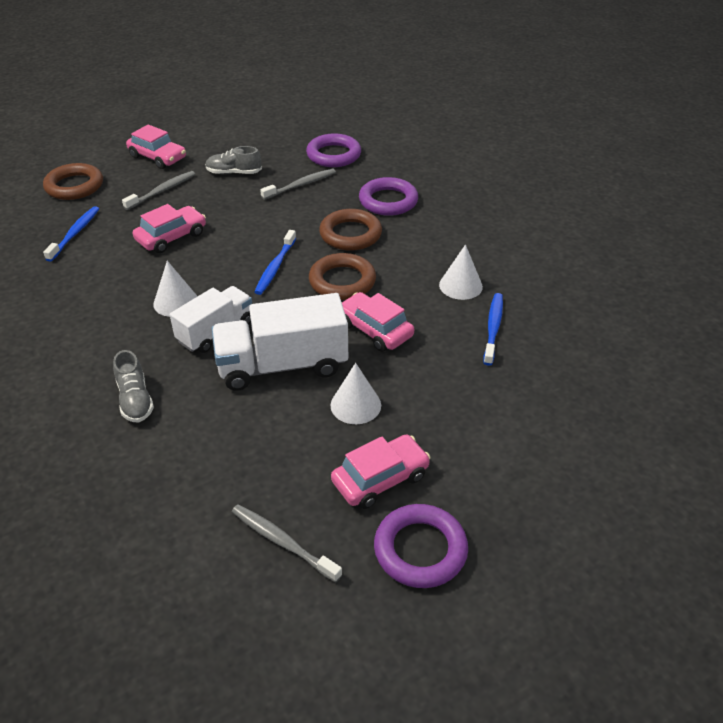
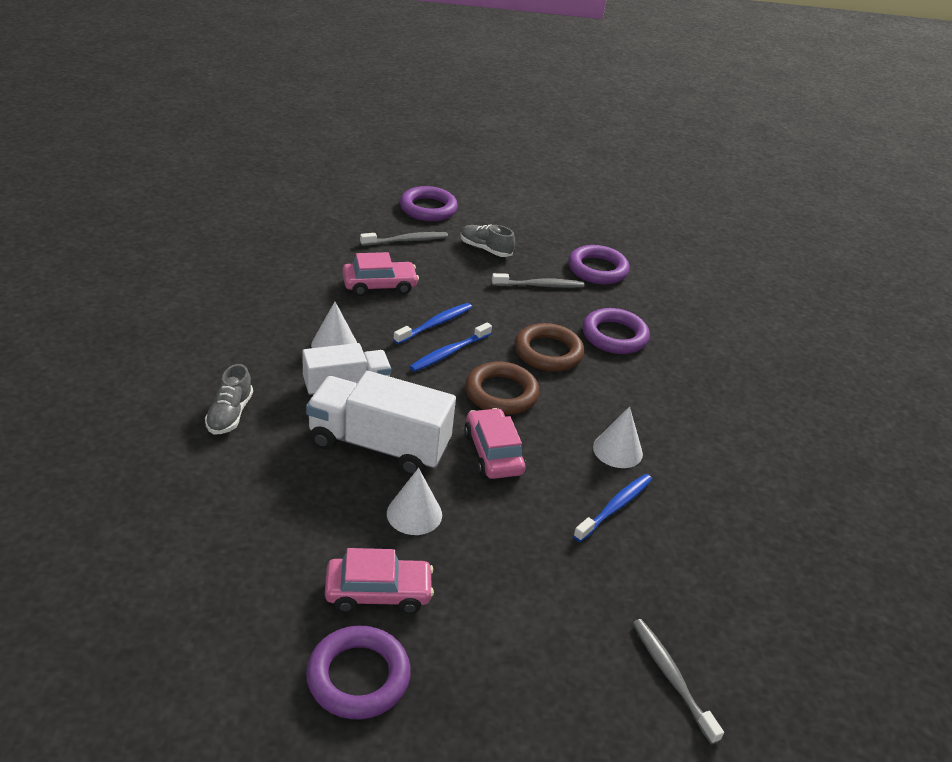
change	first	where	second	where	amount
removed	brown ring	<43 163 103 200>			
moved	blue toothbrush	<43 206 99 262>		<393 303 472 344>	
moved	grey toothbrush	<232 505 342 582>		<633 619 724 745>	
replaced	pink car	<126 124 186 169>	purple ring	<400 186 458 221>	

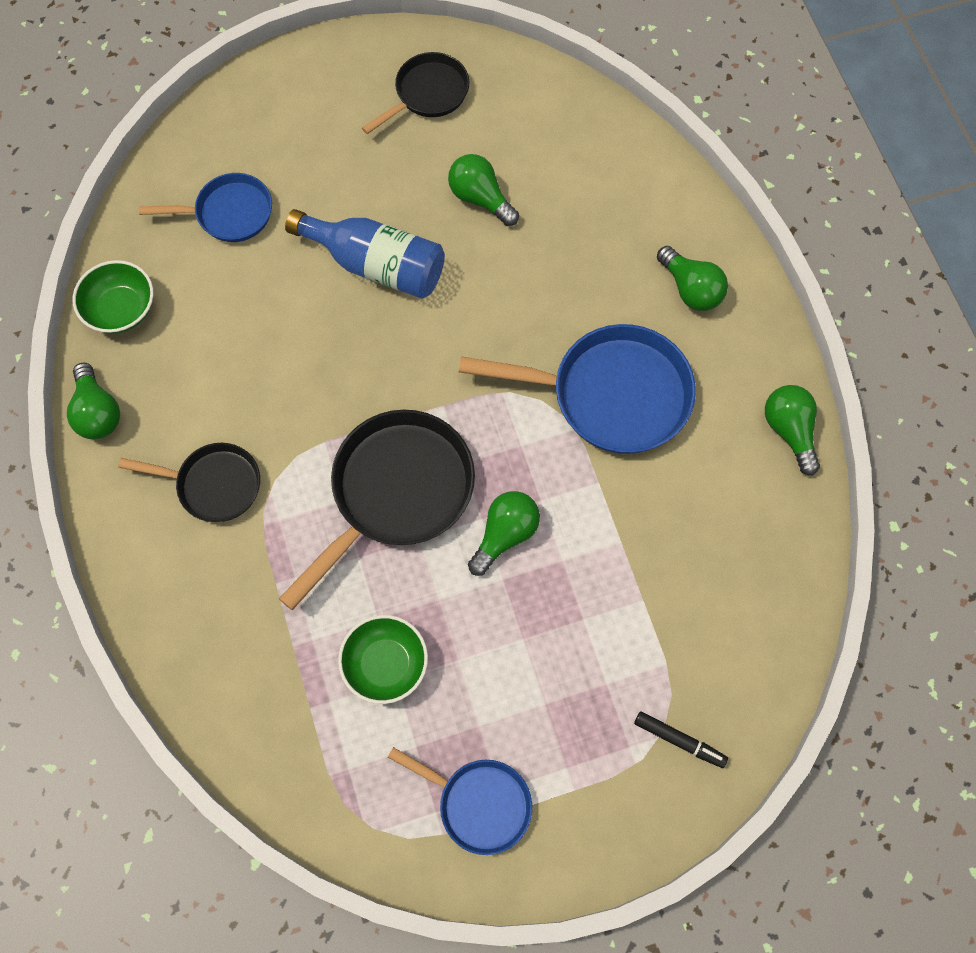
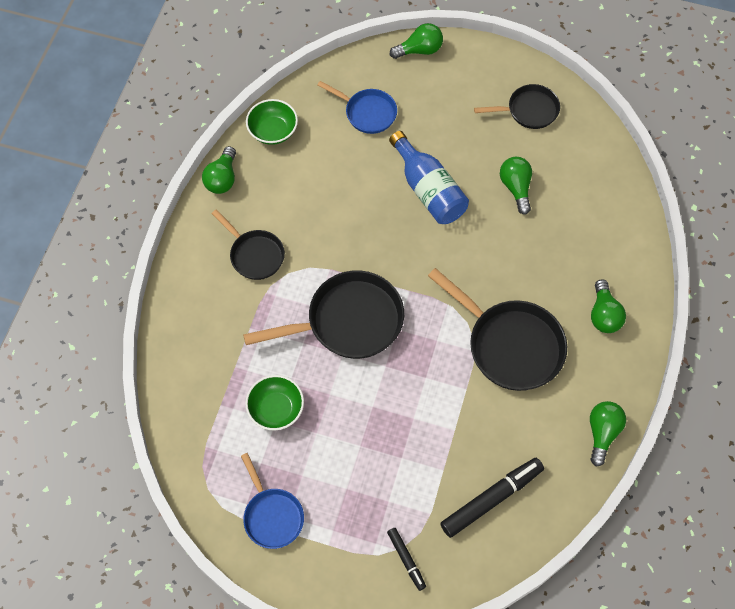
change	first	where	second	where	amount
added			black marker	<440 458 544 538>	
moved	green light bulb	<468 491 540 576>		<390 23 443 59>	
recoloured	blue pan	<459 324 696 454>	black pan	<428 268 567 391>	

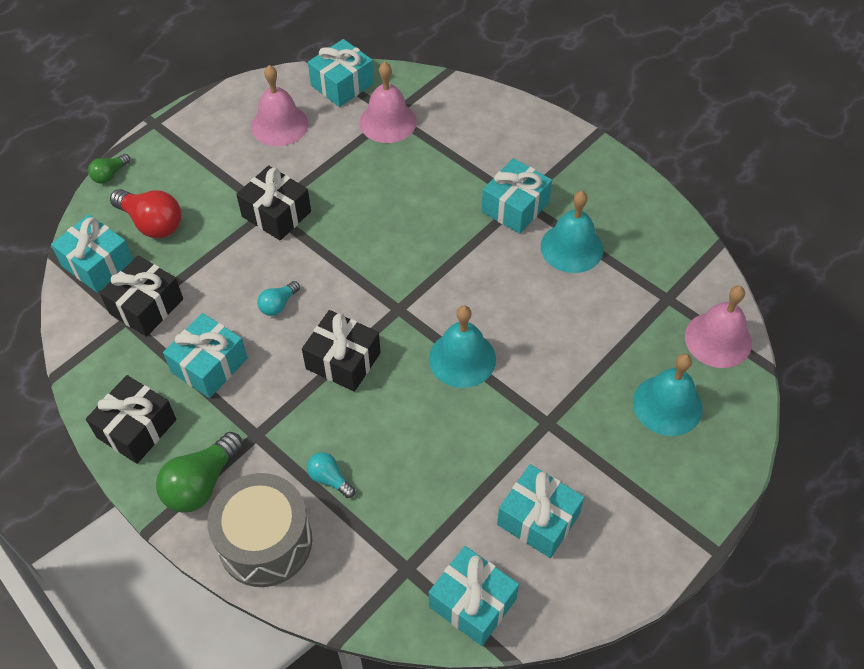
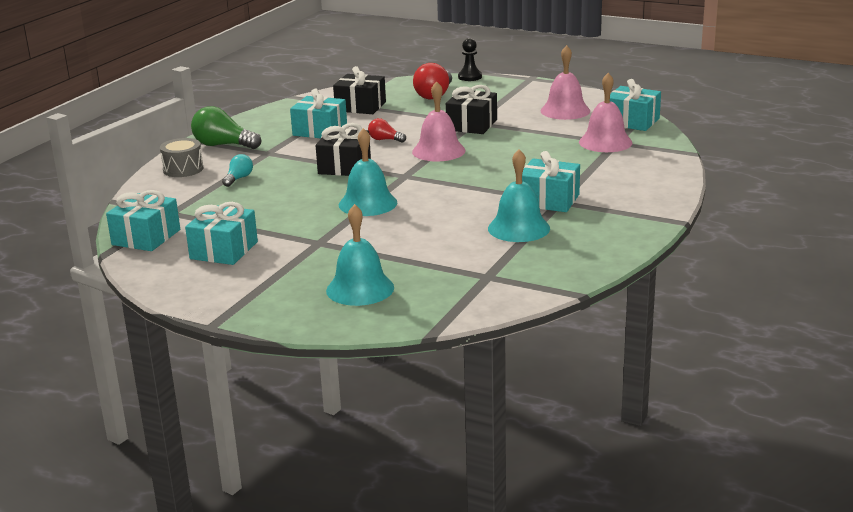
change	first	where	second	where	amount
removed	turquoise gift	<51 214 133 293>			
removed	black gift	<86 375 176 464>			
moved	pink bell	<685 286 752 368>		<412 81 466 161>	
replaced	green light bulb	<88 154 130 184>	black pawn	<458 38 482 81>	
recoloured	turquoise light bulb	<257 281 300 316>	red light bulb	<368 118 406 143>	
resized	grey drum	<207 473 312 587>		<160 138 203 177>	x0.59

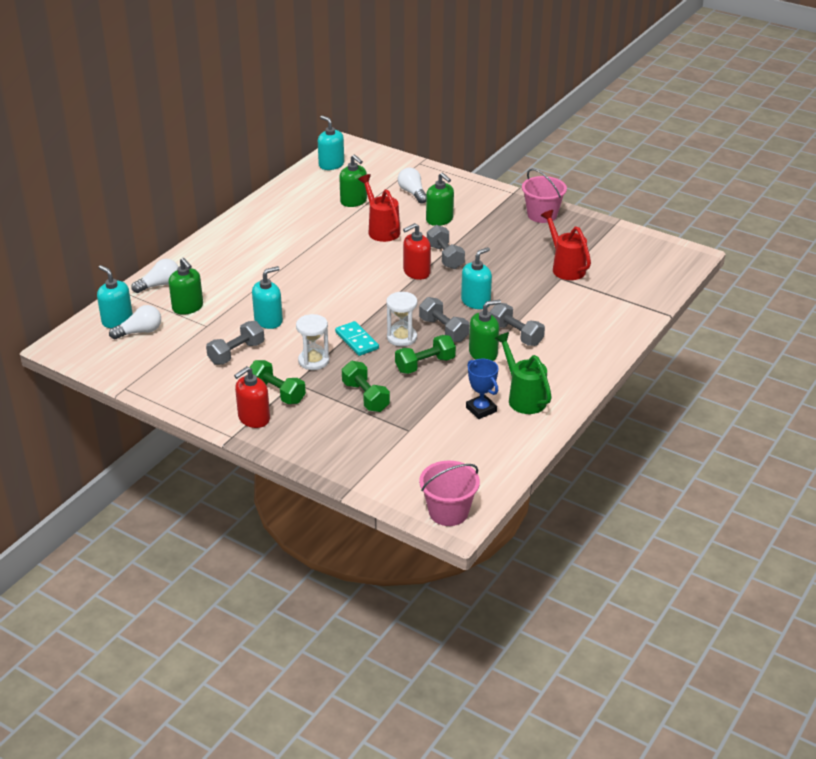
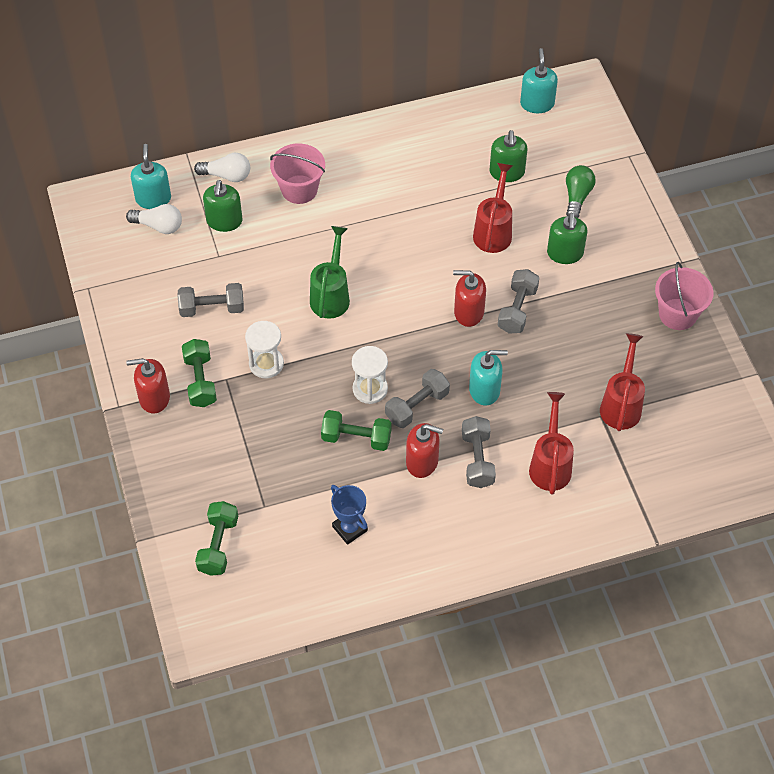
change	first	where	second	where	amount
removed	turquoise soap dispenser	<252 266 283 329>			
removed	turquoise domino	<335 321 379 356>			
added			red watering can	<529 392 574 495>	
moved	green dumbbell	<342 361 390 412>		<195 501 238 576>	
moved	pink bucket	<419 461 480 526>		<270 143 325 204>	
moved	green watering can	<494 332 552 414>		<310 226 350 319>	
recoloured	white light bulb	<398 168 426 204>	green light bulb	<566 165 596 218>	
recoloured	green soap dispenser	<469 300 501 361>	red soap dispenser	<406 423 443 478>	
turned	grey dumbbell	<419 297 469 342>		<385 369 450 428>	45 degrees clockwise
turned	blue trophy	<466 359 498 419>		<331 485 368 545>	45 degrees counterclockwise

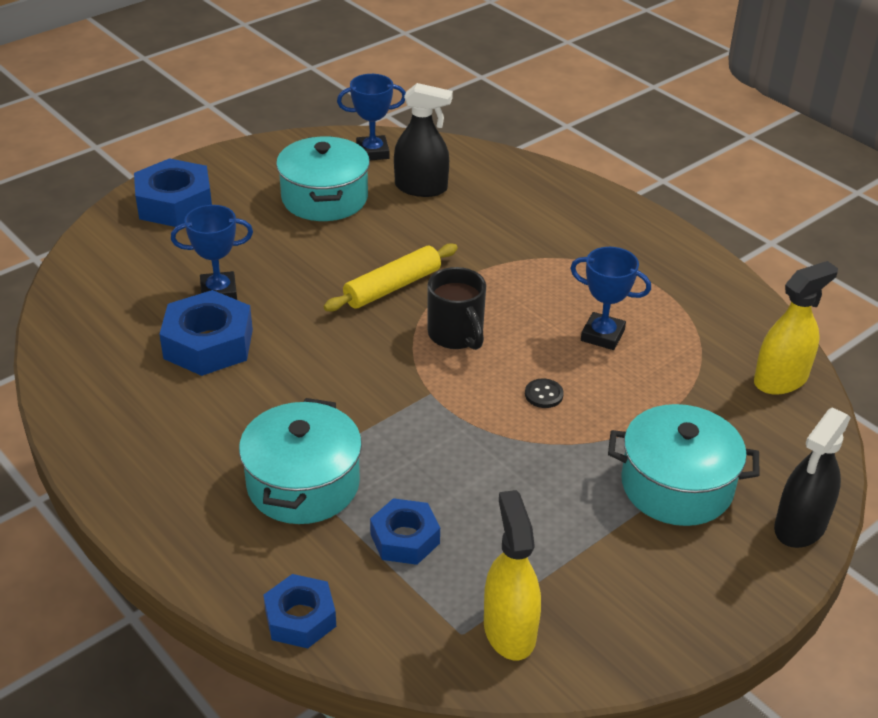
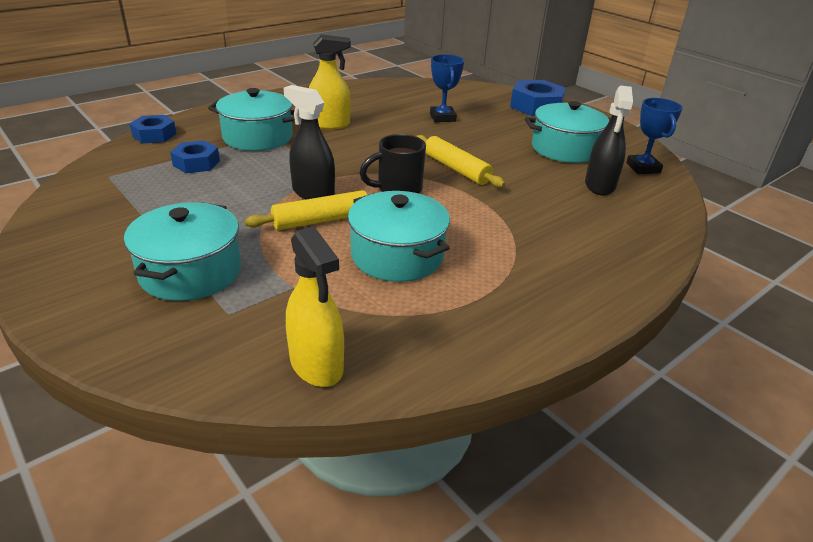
change	first	where	second	where	amount
removed	blue nut	<159 290 253 376>			
moved	yellow spray bottle	<484 490 541 660>		<309 34 351 130>	
moved	black spray bottle	<774 407 851 548>		<284 85 335 200>	
replaced	black button	<525 379 564 408>	yellow rolling pin	<245 190 367 230>	
replaced	blue trophy	<570 247 651 350>	turquoise pot	<348 191 450 282>	

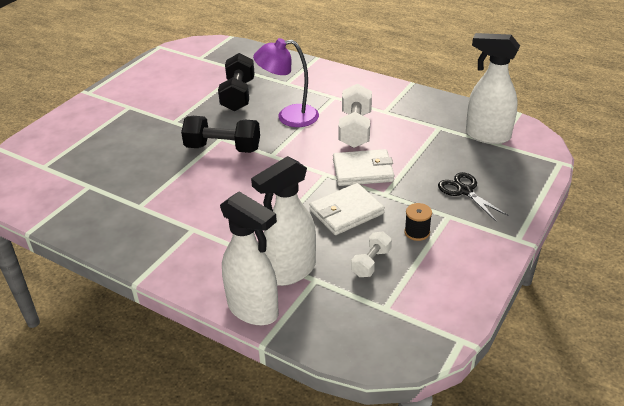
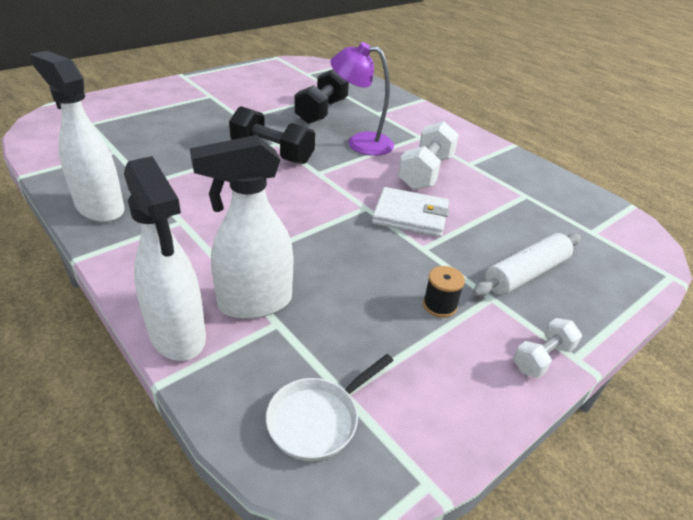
change	first	where	second	where	amount
removed	white wallet	<309 183 385 235>			
added			white pan	<266 354 394 461>	
moved	white dumbbell	<351 232 392 277>		<513 318 582 378>	
moved	white spray bottle	<466 33 520 144>		<30 51 125 222>	
replaced	black scissors	<438 172 509 221>	white rolling pin	<473 233 581 296>	

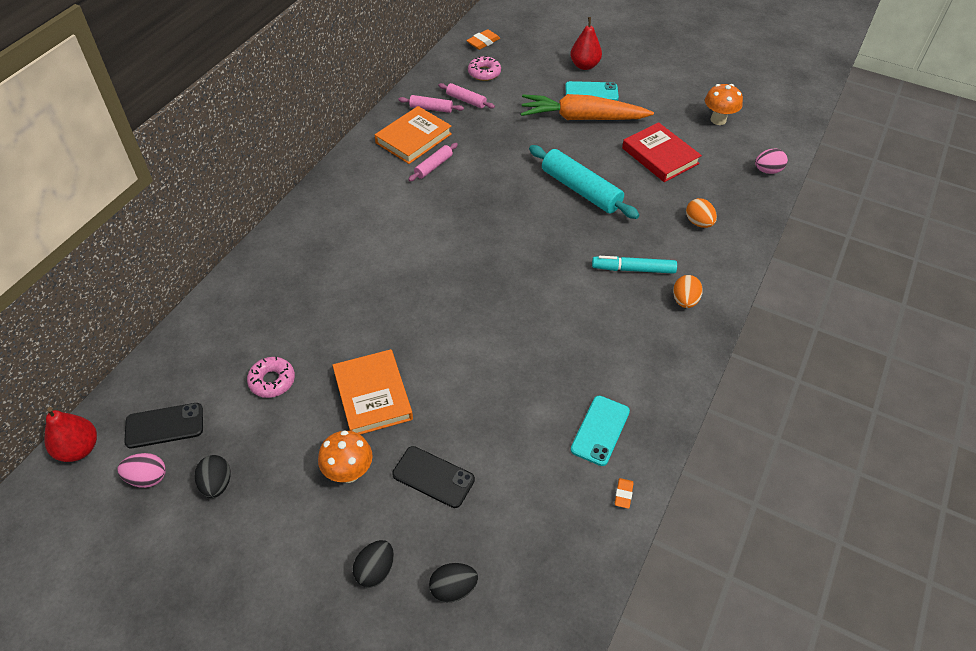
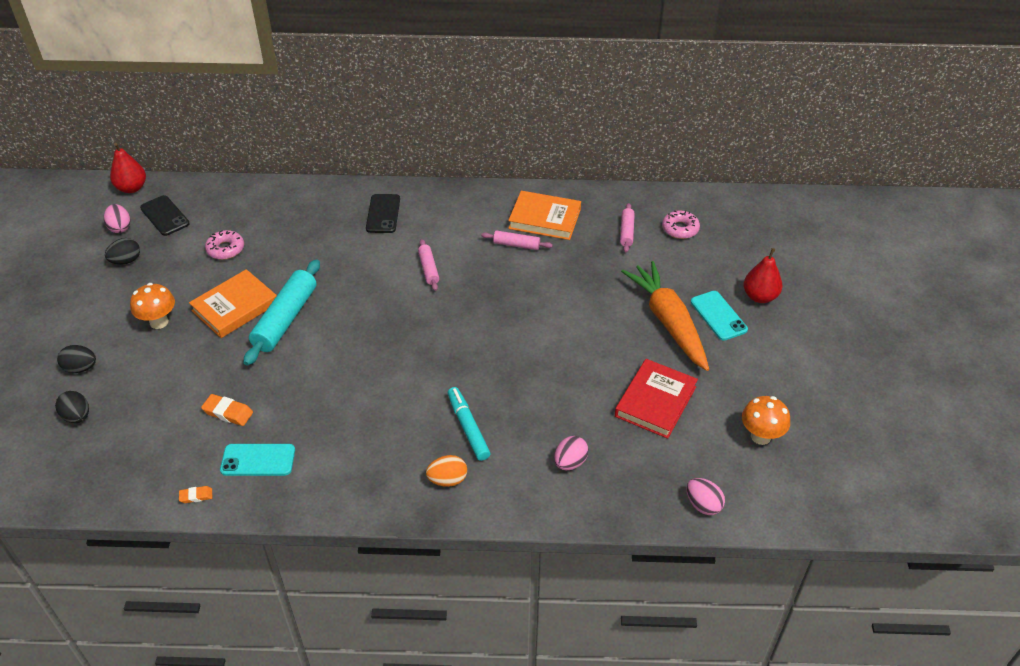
change	first	where	second	where	amount
moved	black phone	<392 446 475 508>		<366 194 400 233>	
moved	pink rolling pin	<398 95 464 113>		<418 239 439 291>	
moved	orange eraser	<466 29 500 50>		<201 394 253 426>	
moved	turquoise rolling pin	<529 145 639 219>		<244 259 320 366>	
recoloured	orange egg	<686 198 717 228>	pink egg	<554 436 589 470>	

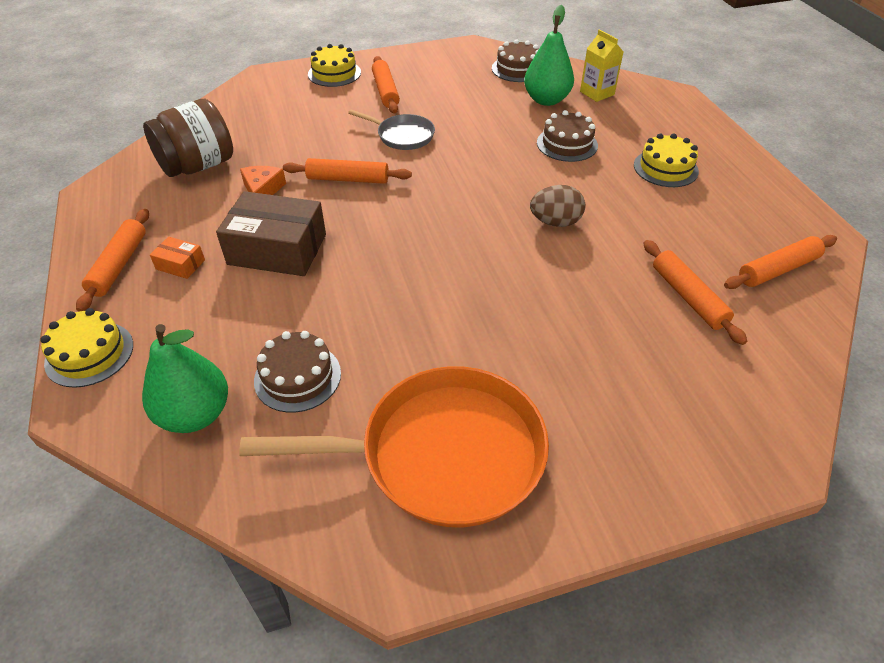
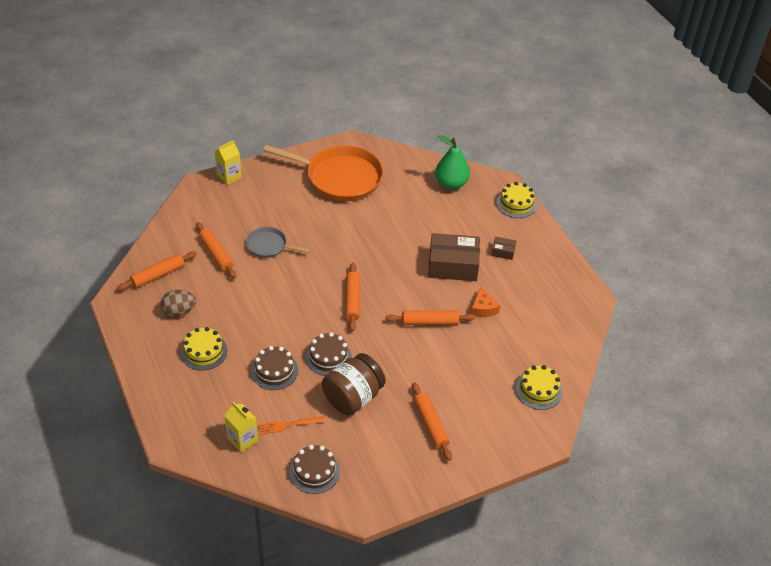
change	first	where	second	where	amount
added			yellow carton	<215 140 242 185>	
moved	orange rolling pin	<76 209 149 312>		<345 263 360 331>	
moved	brown jar	<143 99 233 177>		<322 353 386 415>	
moved	brown cake	<254 331 341 413>		<305 332 352 376>	
moved	yellow cake	<308 44 361 87>		<515 365 563 410>	
moved	grey pan	<348 109 435 150>		<246 227 310 258>	
moved	brown egg	<530 185 585 227>		<160 290 196 317>	
replaced	green pear	<524 5 574 106>	orange fork	<258 417 324 435>	
recoloured	orange box	<150 237 205 279>	brown box	<491 236 516 260>	
turned	orange pan	<239 366 549 527>		<263 145 384 201>	150 degrees counterclockwise

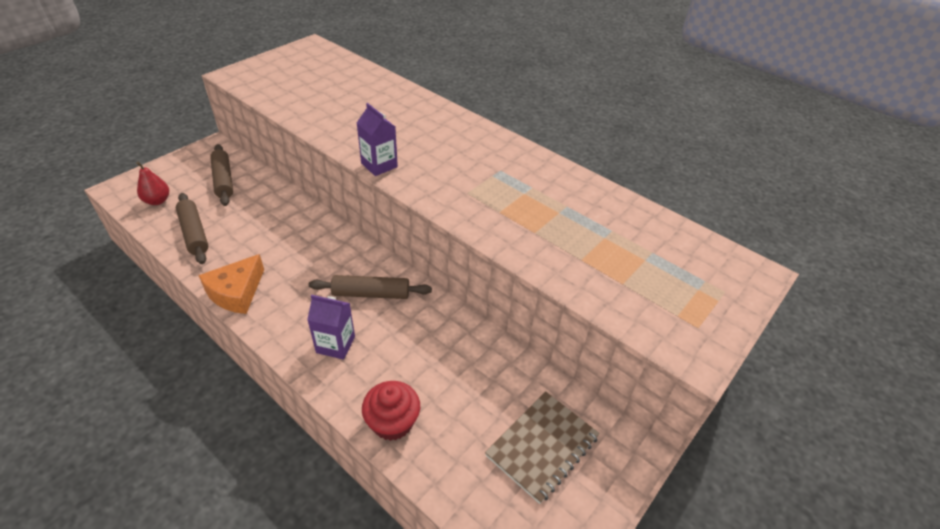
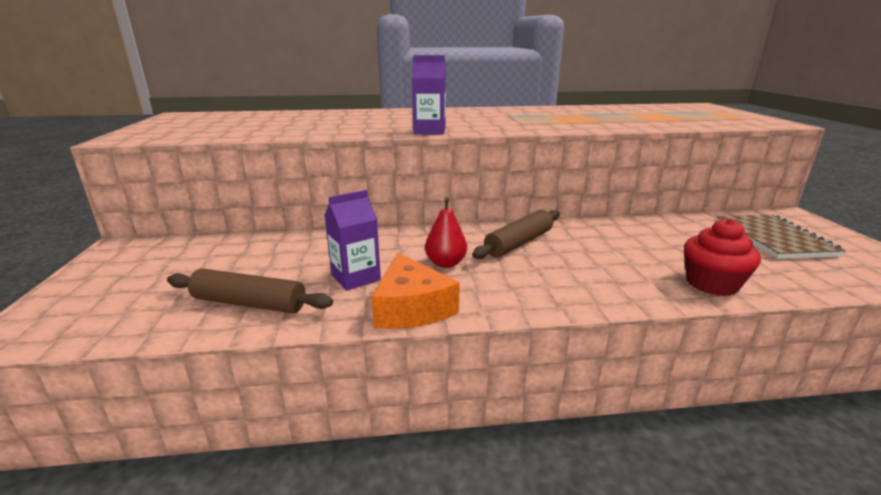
change	first	where	second	where	amount
removed	brown rolling pin	<210 144 233 206>			
moved	red pear	<136 162 169 205>		<425 197 467 268>	
moved	purple carton	<307 295 355 360>		<324 190 381 291>	

